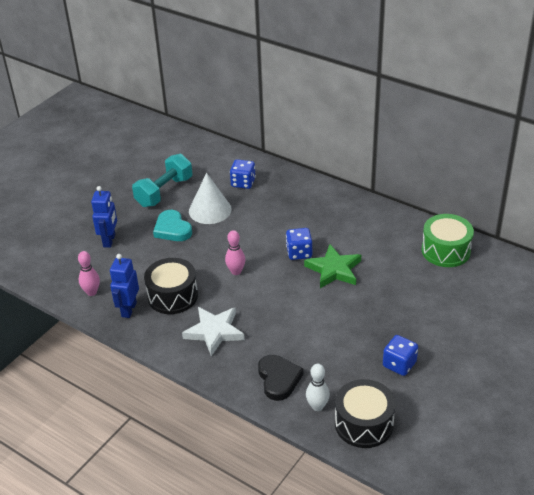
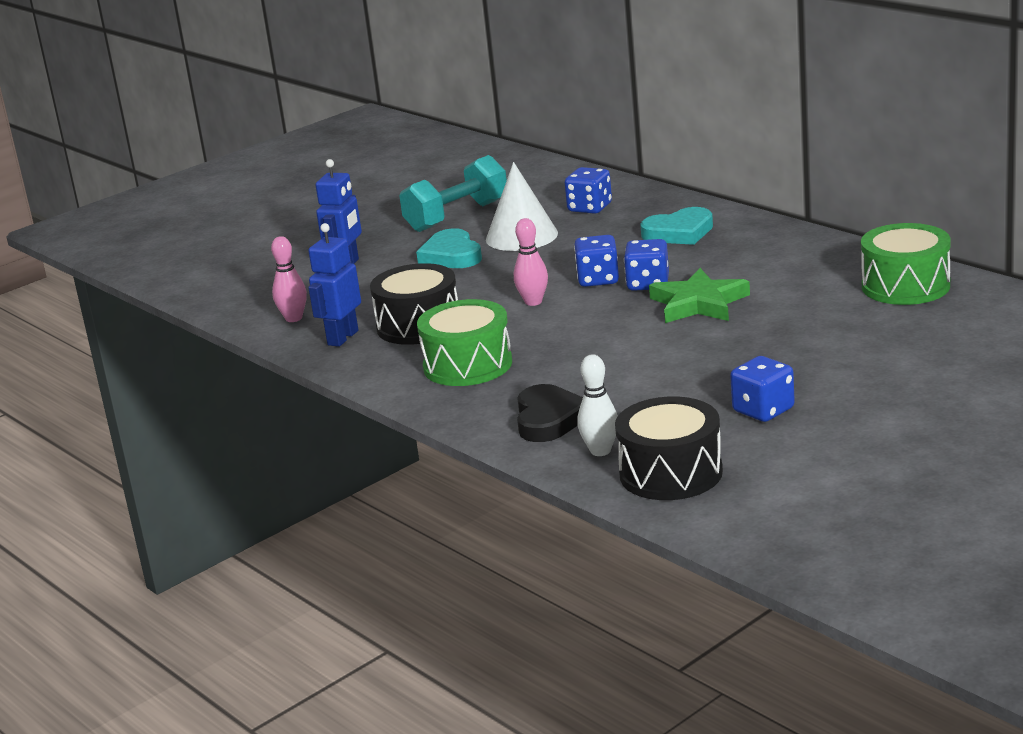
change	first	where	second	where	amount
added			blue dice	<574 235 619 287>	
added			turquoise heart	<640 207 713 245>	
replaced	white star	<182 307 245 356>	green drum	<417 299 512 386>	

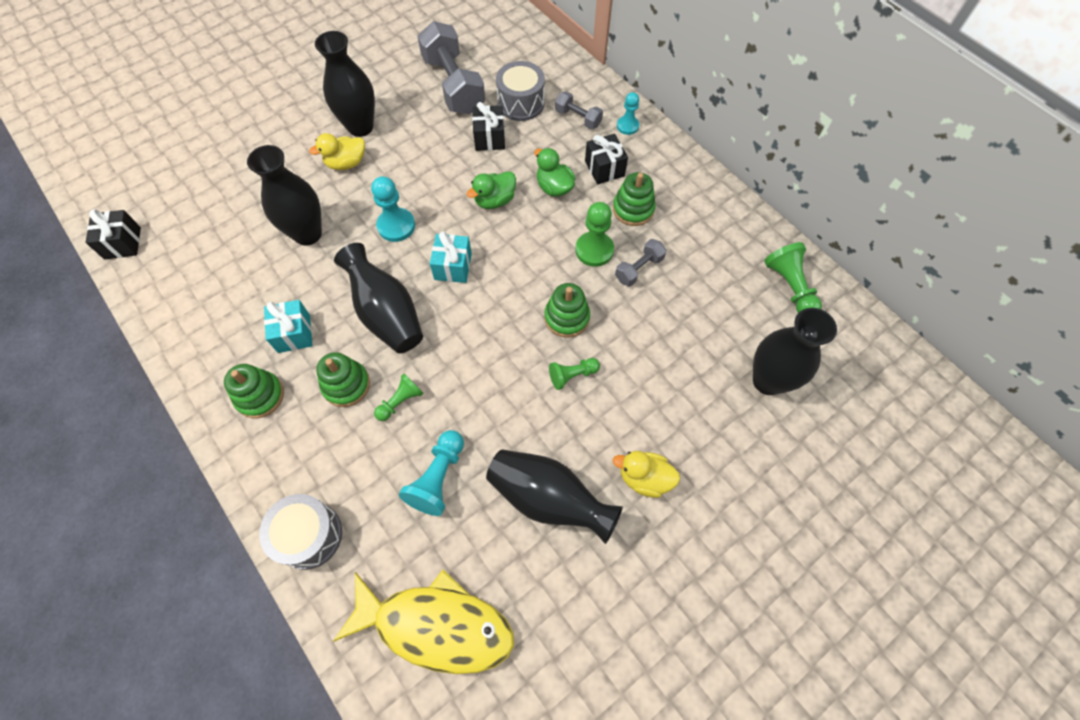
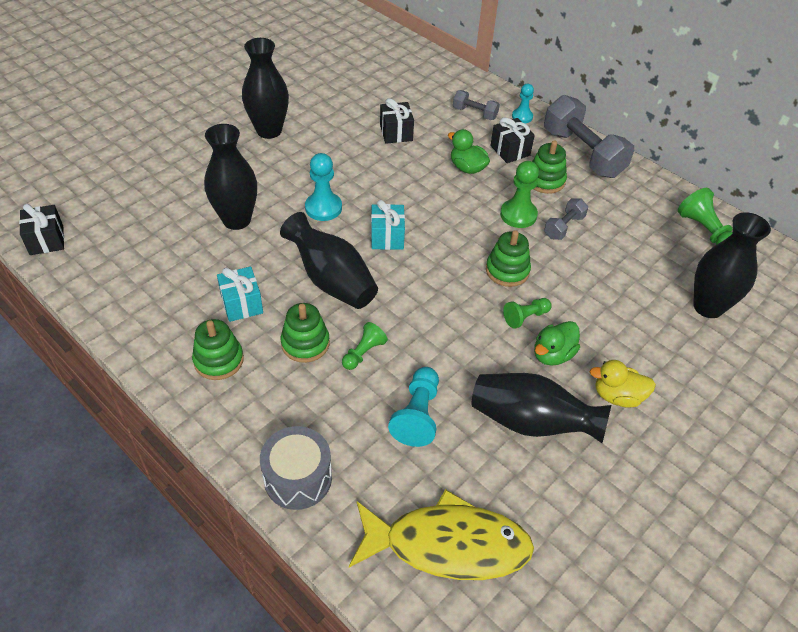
change	first	where	second	where	amount
removed	yellow duck	<309 133 365 170>			
removed	grey drum	<496 61 545 121>			
moved	grey dumbbell	<417 21 485 114>		<544 95 634 178>	
moved	green duck	<467 171 516 209>		<534 321 580 366>	

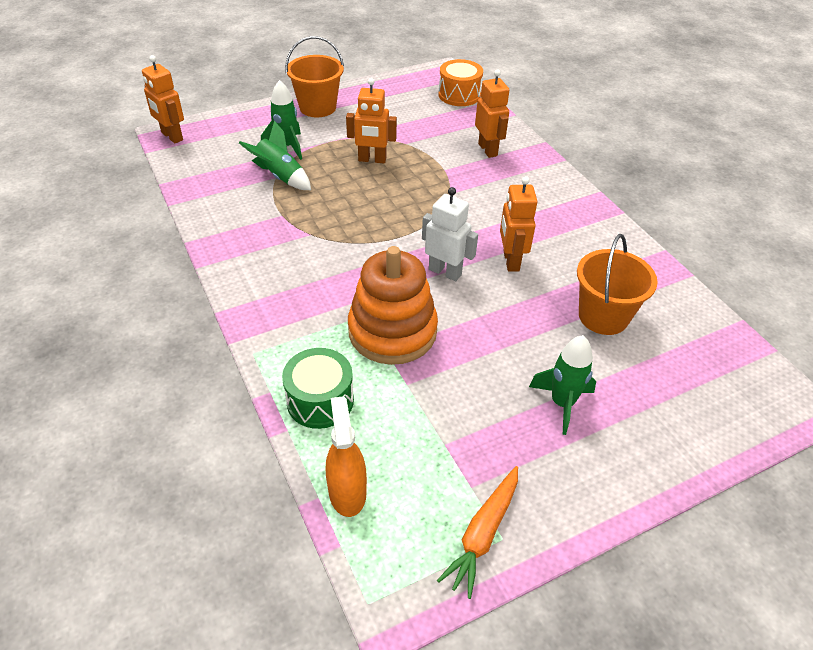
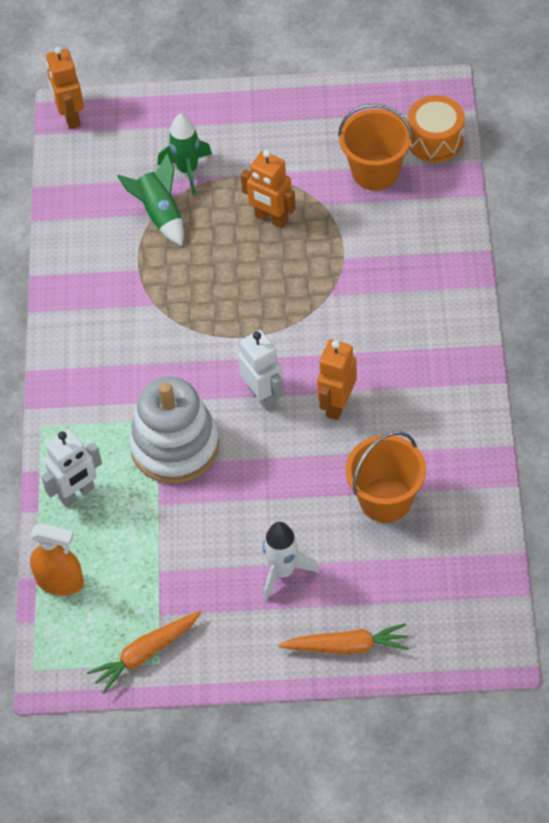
change	first	where	second	where	amount
removed	orange robot	<475 69 509 158>			
added			orange carrot	<278 623 409 654>	
moved	orange bucket	<285 36 344 117>		<338 104 413 190>	
replaced	green drum	<282 348 354 429>	white robot	<42 429 102 507>	
recoloured	orange stacking toy	<348 246 438 365>	white stacking toy	<129 377 219 484>	
recoloured	green rocket	<529 335 596 435>	white rocket	<263 522 319 601>	
turned	orange spray bottle	<326 396 367 517>		<30 523 84 595>	90 degrees clockwise

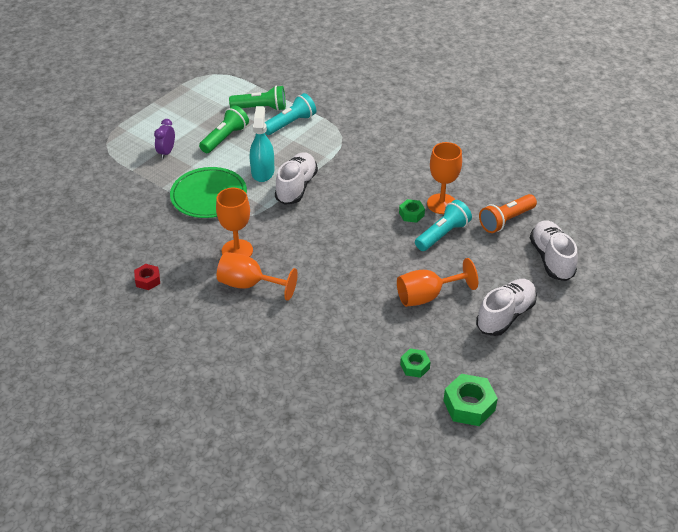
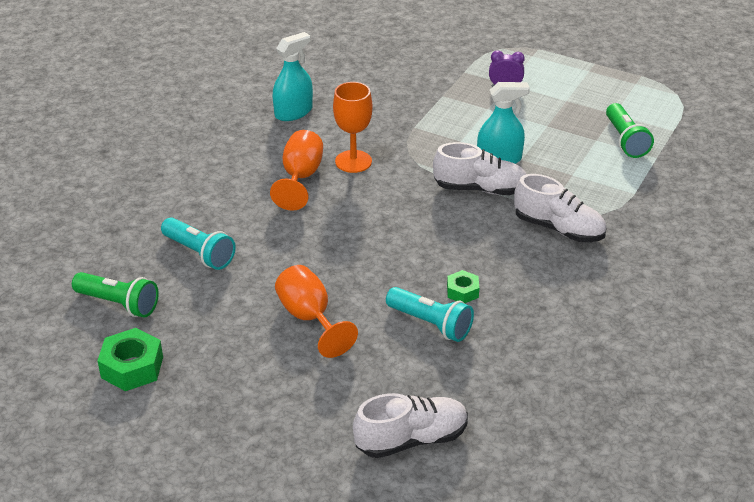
change	first	where	second	where	amount
removed	green plate	<170 167 247 218>			
removed	green nut	<400 349 431 378>			
removed	orange goblet	<427 142 462 214>			
removed	orange flashlight	<479 194 537 233>			
moved	green flashlight	<199 105 249 153>		<72 272 159 318>	
moved	turquoise flashlight	<265 93 316 135>		<161 217 236 270>	
moved	white shoe	<476 279 537 336>		<514 174 606 242>	
replaced	red nut	<134 264 160 290>	turquoise spray bottle	<273 32 313 121>	

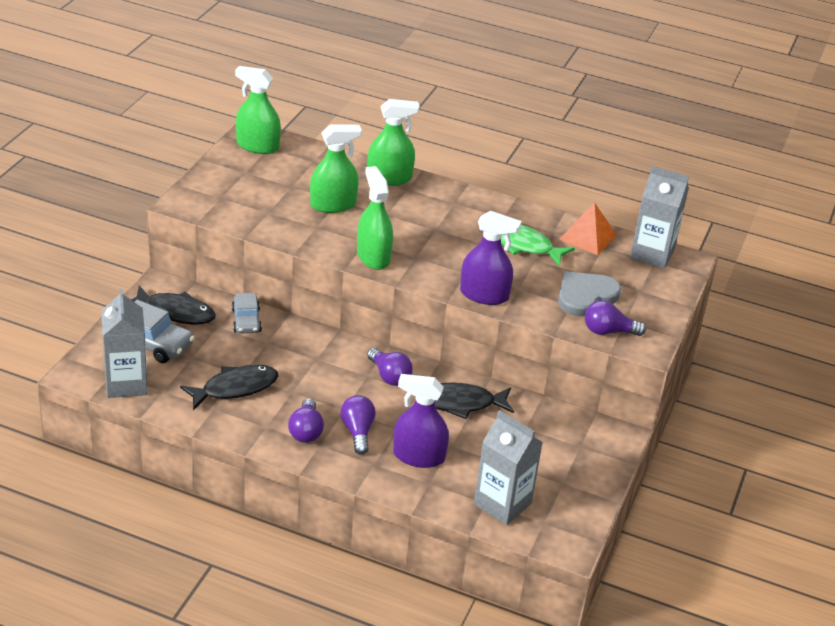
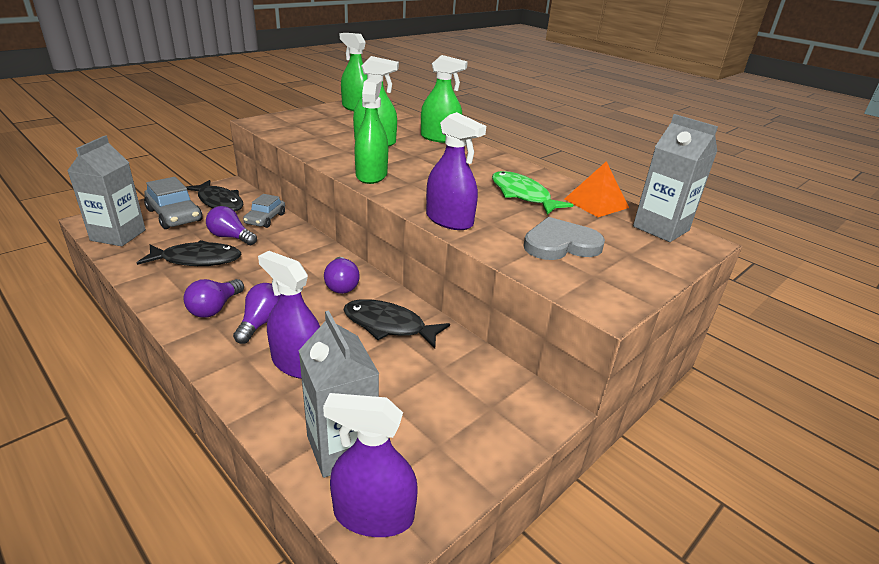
change	first	where	second	where	amount
added			purple spray bottle	<323 393 418 537>	
moved	purple light bulb	<585 300 646 336>		<206 206 257 245>	

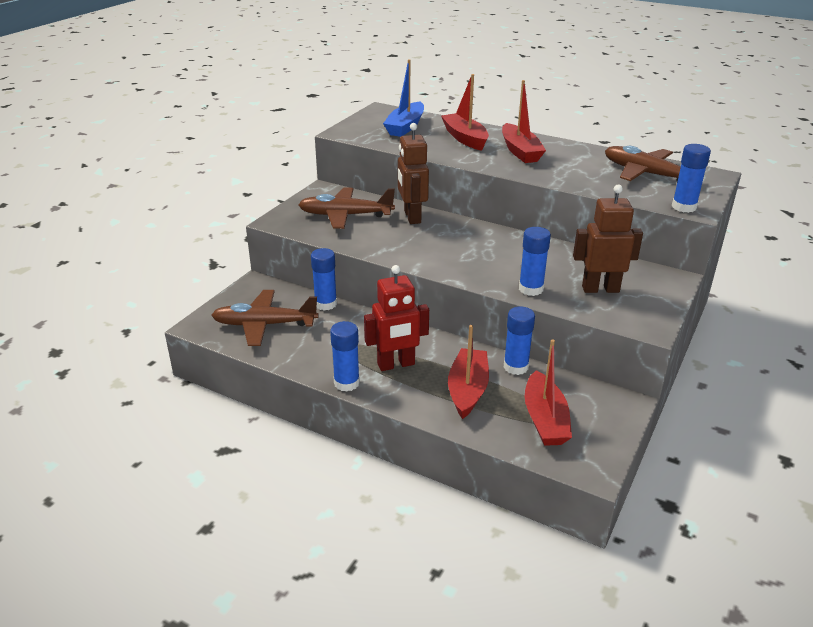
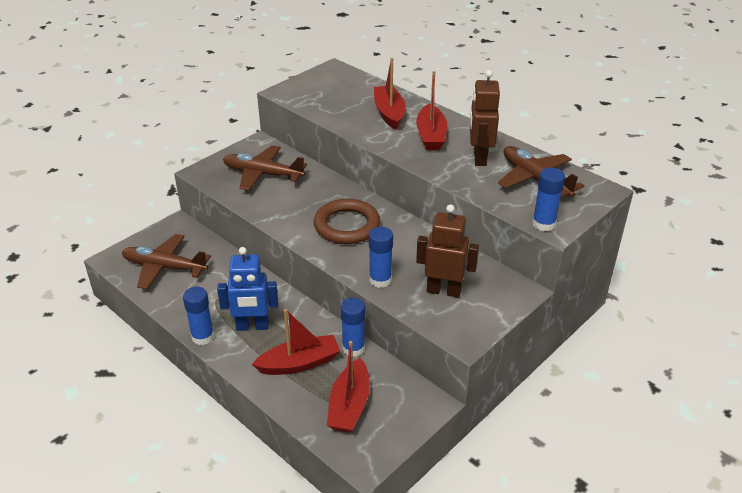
change	first	where	second	where	amount
removed	blue glue stick	<311 248 337 311>			
removed	blue boat	<383 59 424 137>			
added			brown ring	<314 199 380 244>	
moved	brown robot	<398 123 429 224>		<470 70 500 166>	
recoloured	red robot	<364 265 429 371>	blue robot	<217 247 278 331>	
turned	red boat	<448 325 489 419>		<252 309 340 375>	45 degrees clockwise

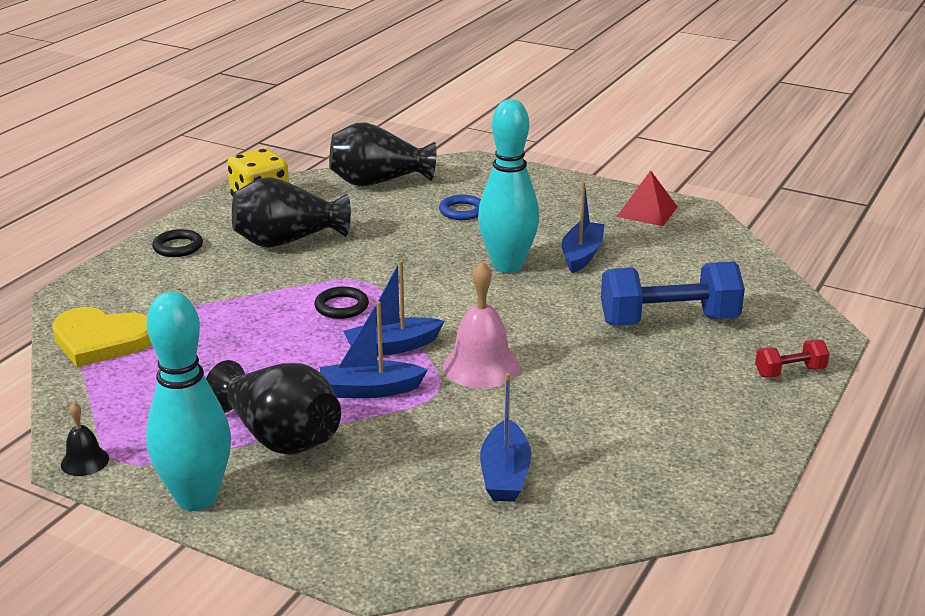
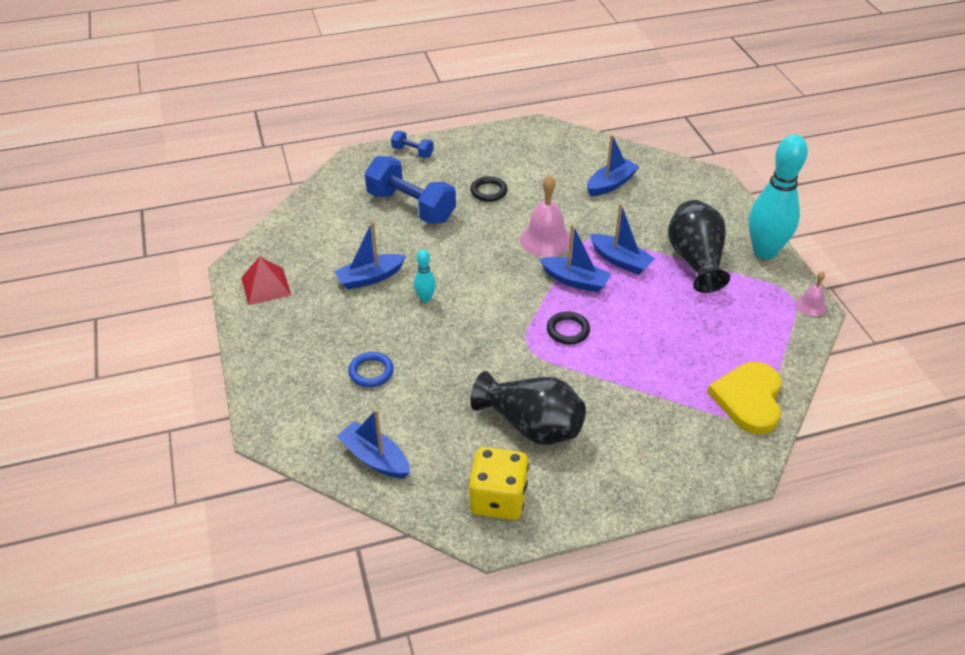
change	first	where	second	where	amount
moved	black ring	<152 229 203 257>		<470 176 508 202>	
replaced	black vase	<329 122 436 186>	blue boat	<337 409 410 478>	
recoloured	black bell	<61 402 109 476>	pink bell	<796 271 827 316>	
recoloured	red dumbbell	<755 340 830 378>	blue dumbbell	<391 131 434 158>	
turned	yellow heart	<52 307 152 367>		<707 362 782 434>	135 degrees counterclockwise
resized	turquoise bowling pin	<478 99 539 273>		<414 249 436 302>	x0.44

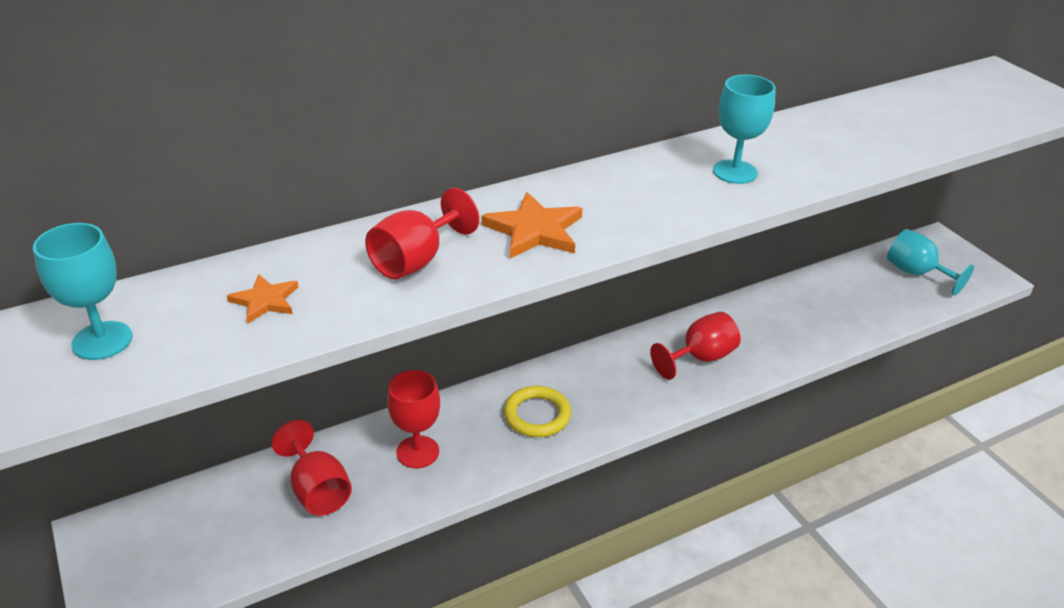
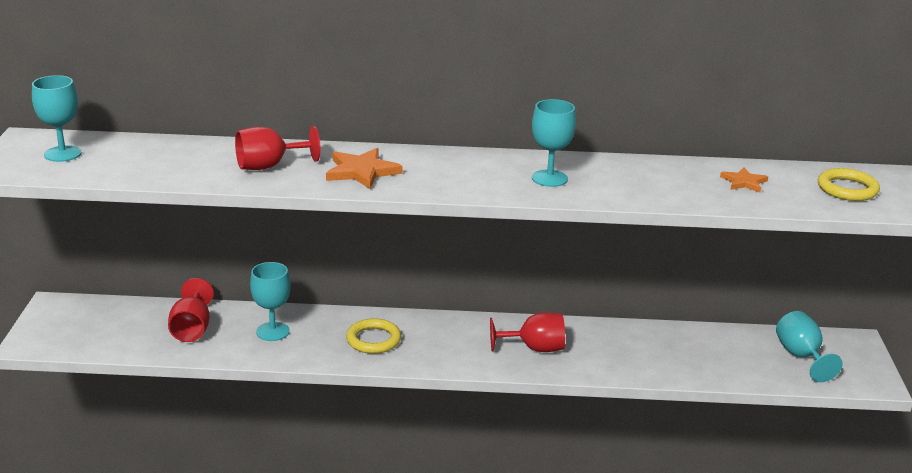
change	first	where	second	where	amount
added			yellow ring	<818 168 880 201>	
moved	orange star	<227 274 298 323>		<720 167 768 192>	
recoloured	red goblet	<387 370 440 468>	turquoise goblet	<250 262 291 341>	

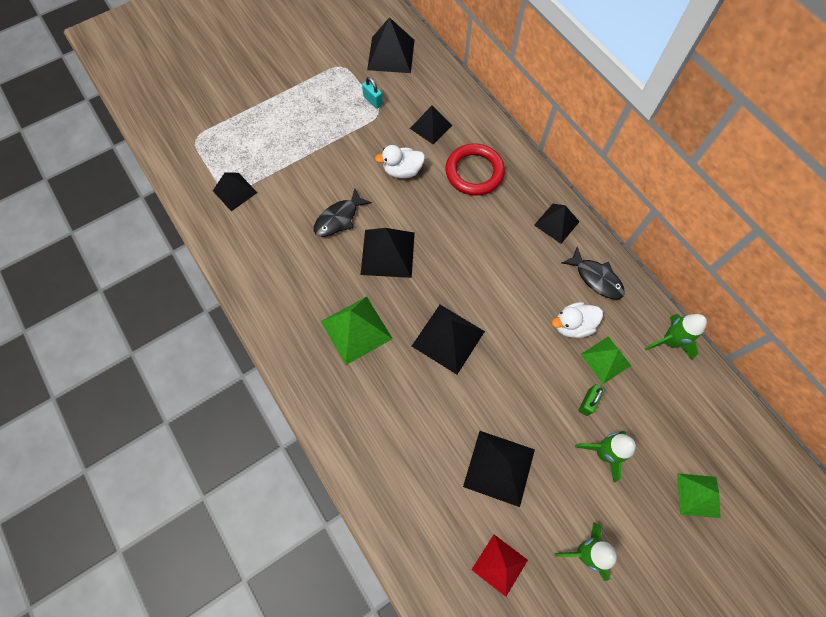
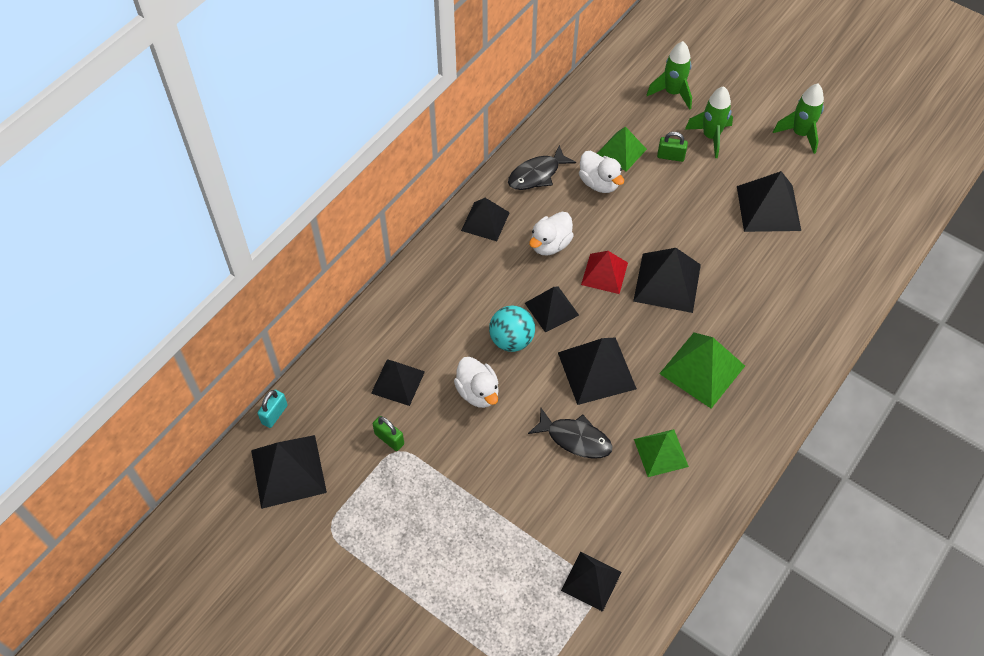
change	first	where	second	where	amount
removed	red ring	<445 143 505 196>			
added			green padlock	<373 416 404 451>	
added			turquoise ball	<489 305 535 352>	
added			black pyramid	<525 286 579 333>	
added			white duck	<529 212 574 255>	
moved	turquoise padlock	<362 77 383 109>		<257 390 288 428>	
moved	red pyramid	<472 535 528 597>		<581 251 628 294>	
moved	green rocket	<645 314 707 360>		<647 41 692 110>	
moved	green pyramid	<677 473 721 518>		<634 429 689 477>	
turned	black fish	<561 247 625 299>		<508 145 576 190>	150 degrees counterclockwise

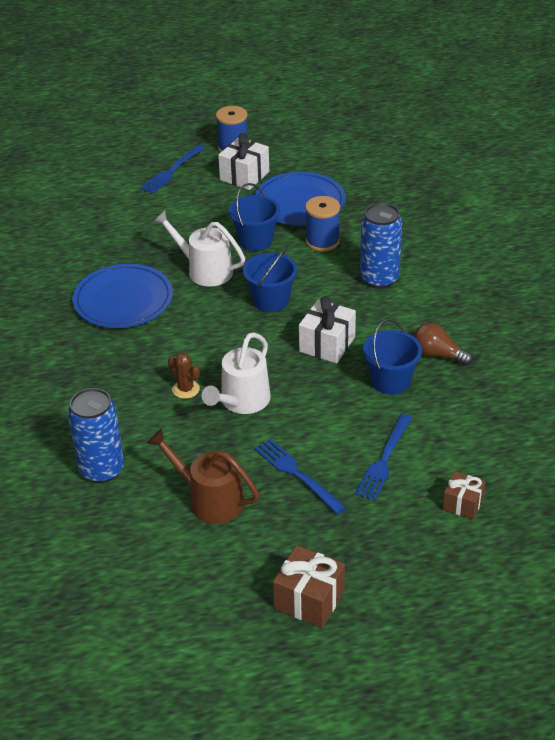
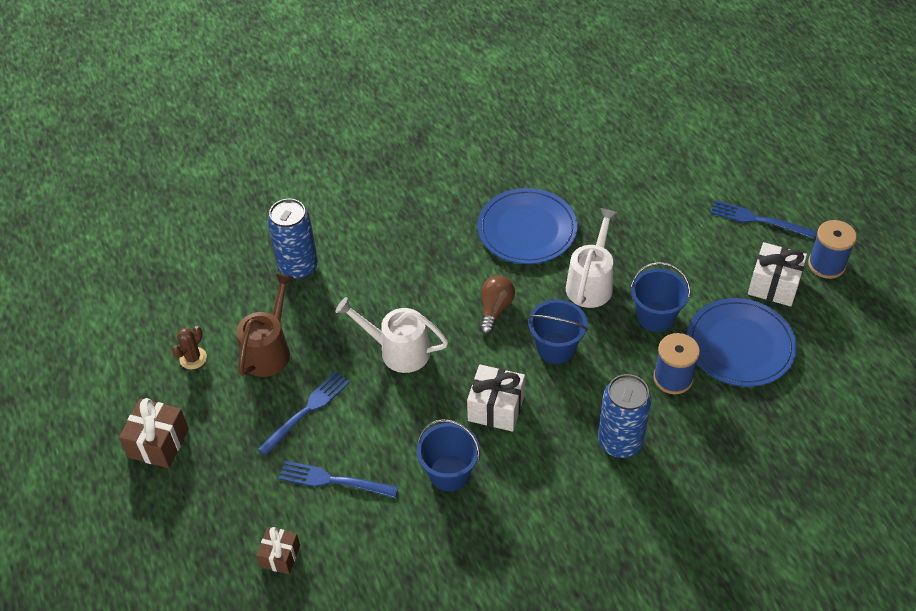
change	first	where	second	where	amount
moved	brown cactus	<168 352 200 399>		<172 326 207 369>	
moved	brown light bulb	<414 322 473 366>		<480 275 515 334>	

